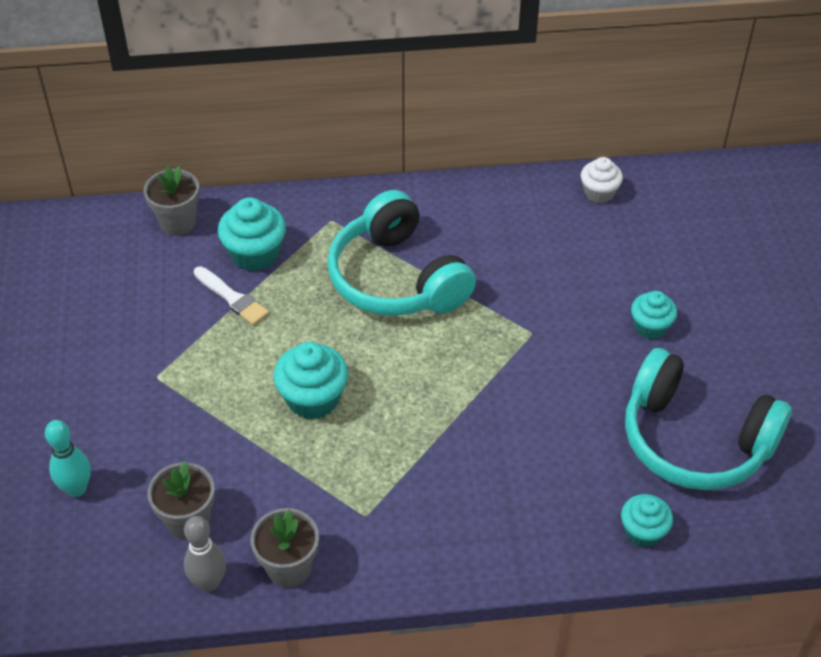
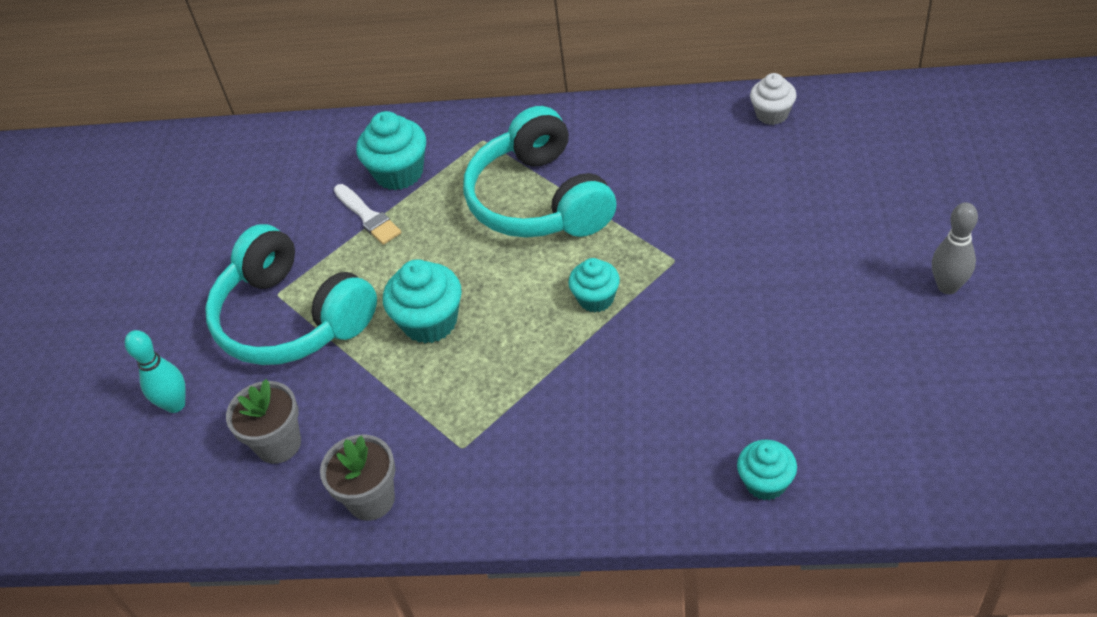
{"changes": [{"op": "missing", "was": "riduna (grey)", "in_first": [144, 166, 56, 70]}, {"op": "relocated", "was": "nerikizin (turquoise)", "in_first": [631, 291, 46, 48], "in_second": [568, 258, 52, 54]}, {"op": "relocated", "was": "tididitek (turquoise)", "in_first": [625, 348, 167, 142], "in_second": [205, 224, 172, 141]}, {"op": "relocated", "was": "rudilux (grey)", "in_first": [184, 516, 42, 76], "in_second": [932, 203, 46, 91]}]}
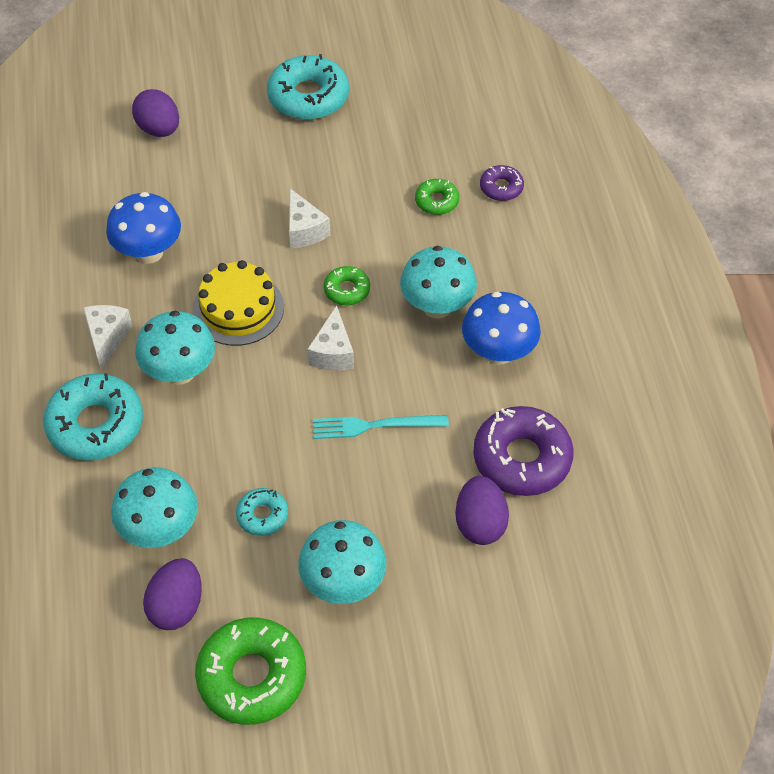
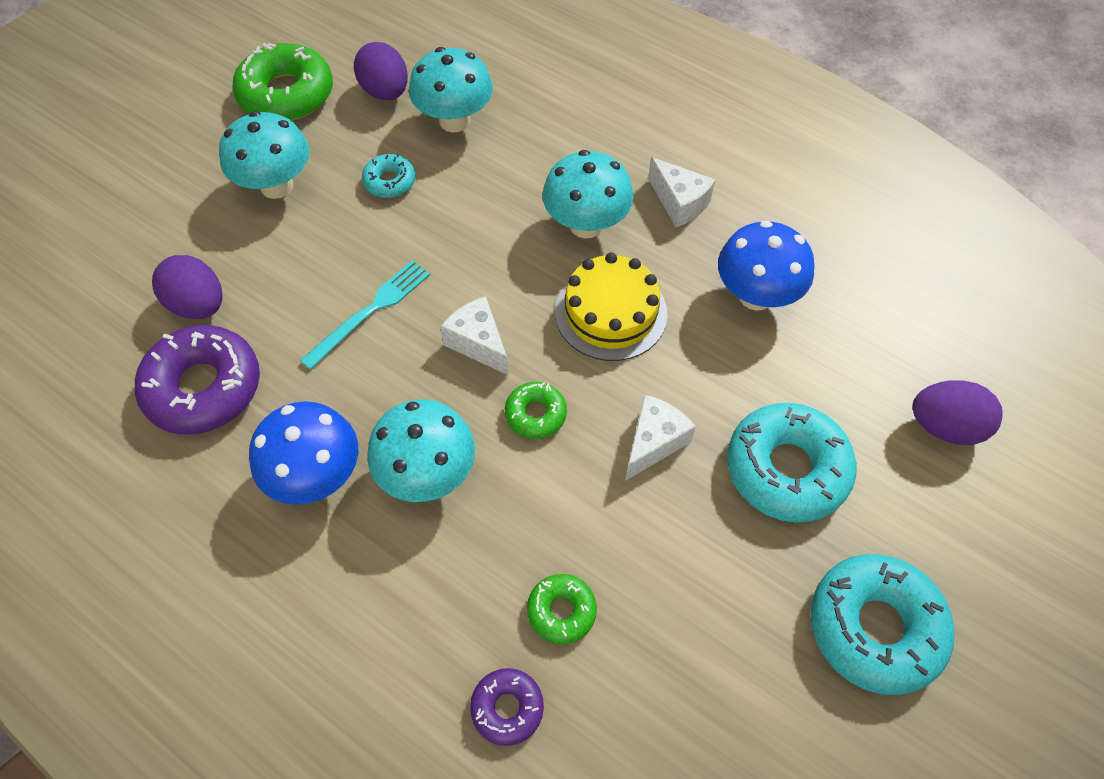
{"changes": [{"op": "spun", "was": "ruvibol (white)", "in_first": [289, 189, 41, 59], "in_second": [625, 394, 71, 87], "clockwise": 105}, {"op": "relocated", "was": "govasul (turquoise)", "in_first": [43, 373, 100, 88], "in_second": [727, 403, 129, 119]}]}
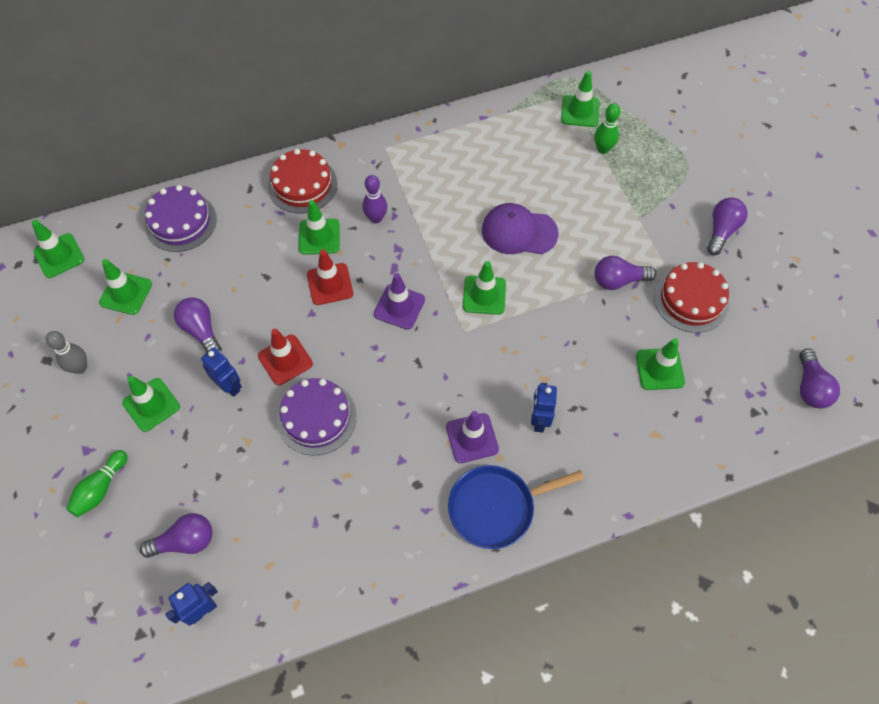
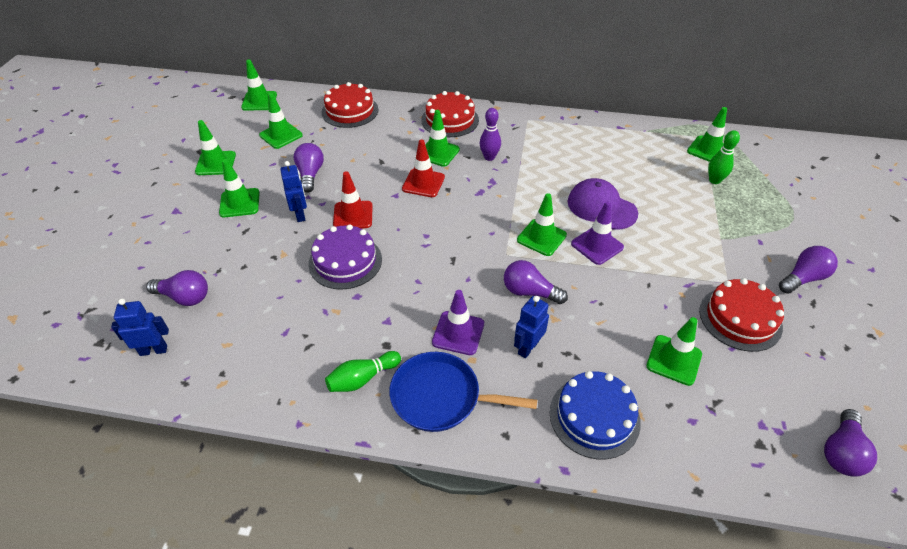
{"changes": [{"op": "colour", "was": "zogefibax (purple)", "now": "zogefibax (red)", "in_first": [145, 185, 72, 67], "in_second": [321, 82, 58, 46]}, {"op": "relocated", "was": "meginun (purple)", "in_first": [595, 256, 61, 34], "in_second": [504, 260, 64, 44]}, {"op": "relocated", "was": "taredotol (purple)", "in_first": [374, 273, 51, 57], "in_second": [571, 201, 53, 64]}, {"op": "exchanged", "was": "rudilux (grey)", "now": "taredotol (green)", "in_first": [46, 331, 41, 43], "in_second": [195, 120, 41, 55]}, {"op": "relocated", "was": "rudilux (green)", "in_first": [66, 450, 62, 67], "in_second": [325, 351, 76, 41]}, {"op": "appeared", "now": "zogefibax (blue)", "in_second": [550, 371, 91, 88]}]}
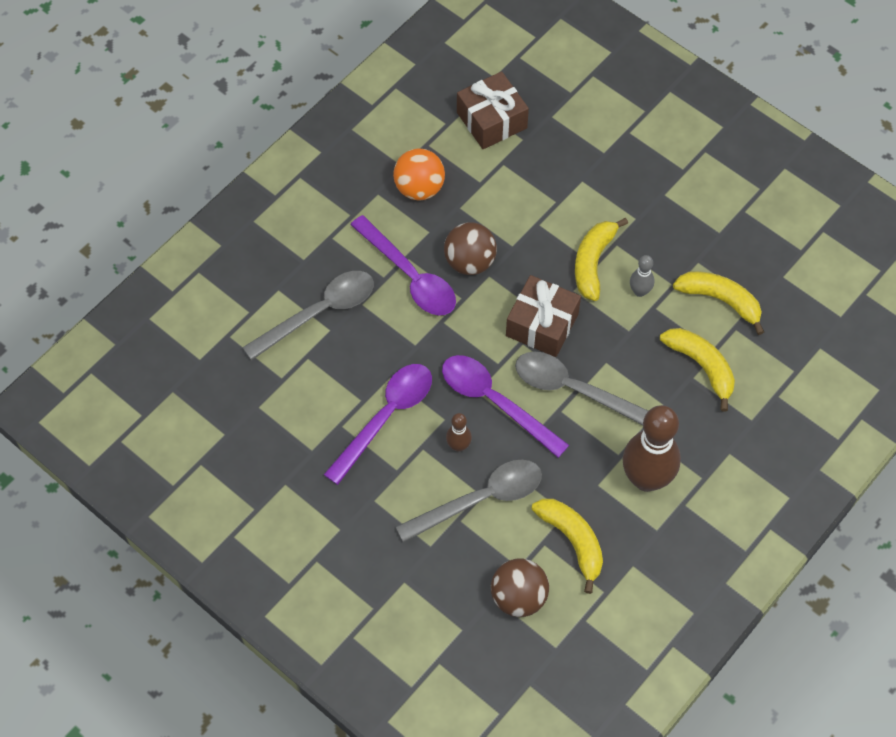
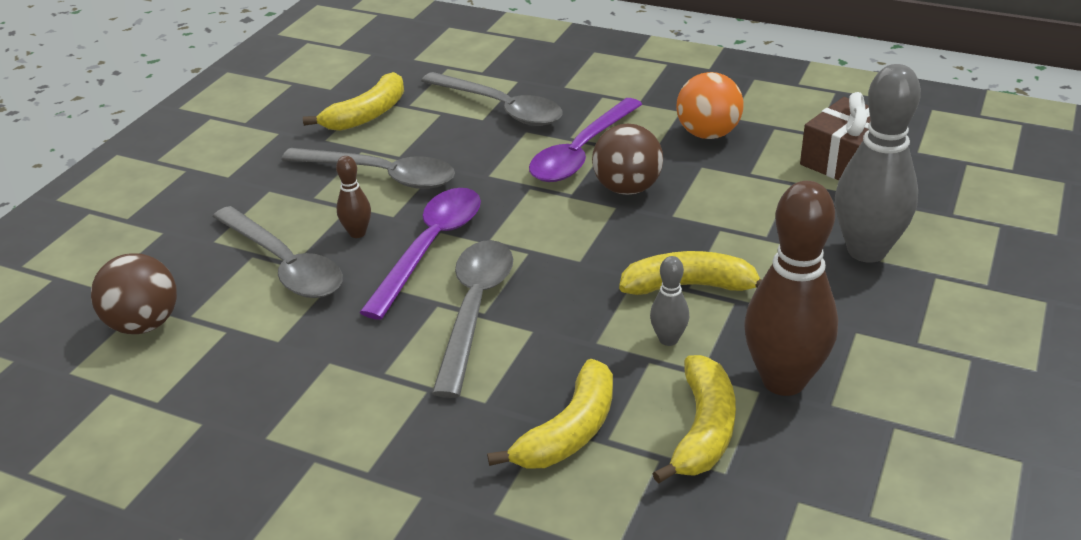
{"changes": [{"op": "missing", "was": "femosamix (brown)", "in_first": [506, 275, 75, 82]}, {"op": "colour", "was": "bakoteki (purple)", "now": "bakoteki (grey)", "in_first": [324, 364, 108, 121], "in_second": [281, 148, 174, 41]}, {"op": "relocated", "was": "rudilux (brown)", "in_first": [623, 405, 58, 87], "in_second": [744, 181, 94, 215]}, {"op": "relocated", "was": "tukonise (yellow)", "in_first": [531, 499, 72, 95], "in_second": [303, 72, 101, 59]}, {"op": "appeared", "now": "rudilux (grey)", "in_second": [835, 64, 86, 199]}]}
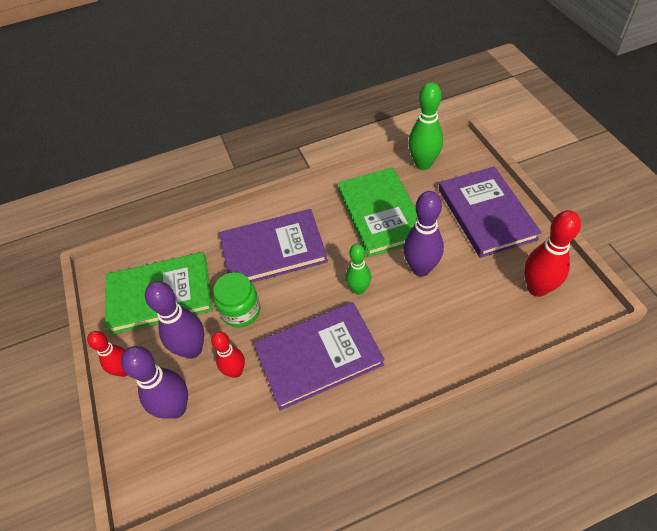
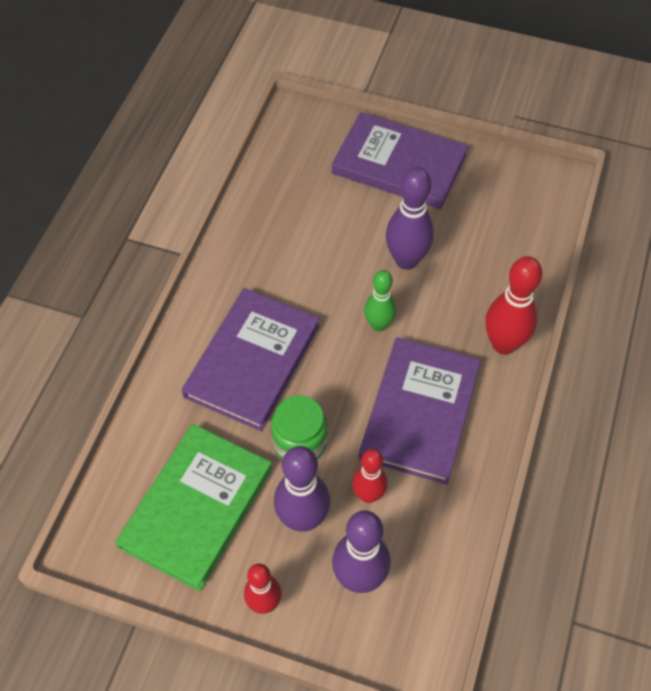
{"changes": [{"op": "missing", "was": "rudilux (green)", "in_first": [409, 82, 34, 88]}, {"op": "missing", "was": "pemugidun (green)", "in_first": [338, 167, 79, 90]}, {"op": "relocated", "was": "rudilux (red)", "in_first": [524, 210, 57, 87], "in_second": [485, 256, 57, 99]}]}
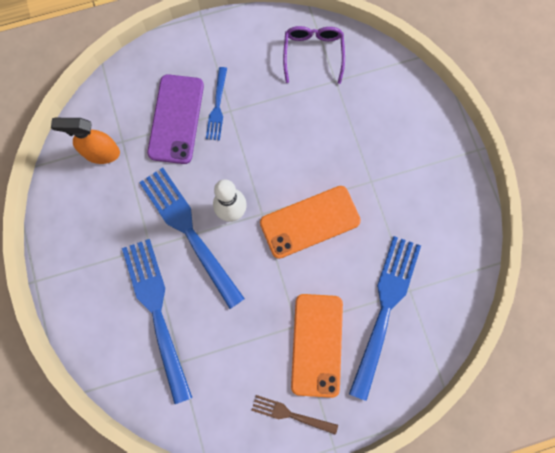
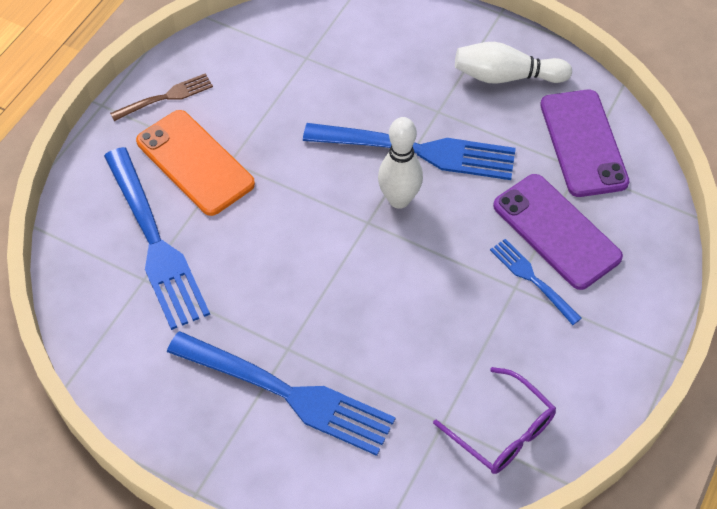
{"changes": [{"op": "exchanged", "was": "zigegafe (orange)", "now": "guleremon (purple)", "in_first": [51, 118, 69, 46], "in_second": [540, 90, 90, 107]}, {"op": "missing", "was": "guleremon (orange)", "in_first": [260, 186, 101, 73]}, {"op": "relocated", "was": "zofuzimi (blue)", "in_first": [122, 239, 70, 165], "in_second": [167, 331, 229, 125]}, {"op": "appeared", "now": "rudilux (white)", "in_second": [455, 42, 117, 42]}]}
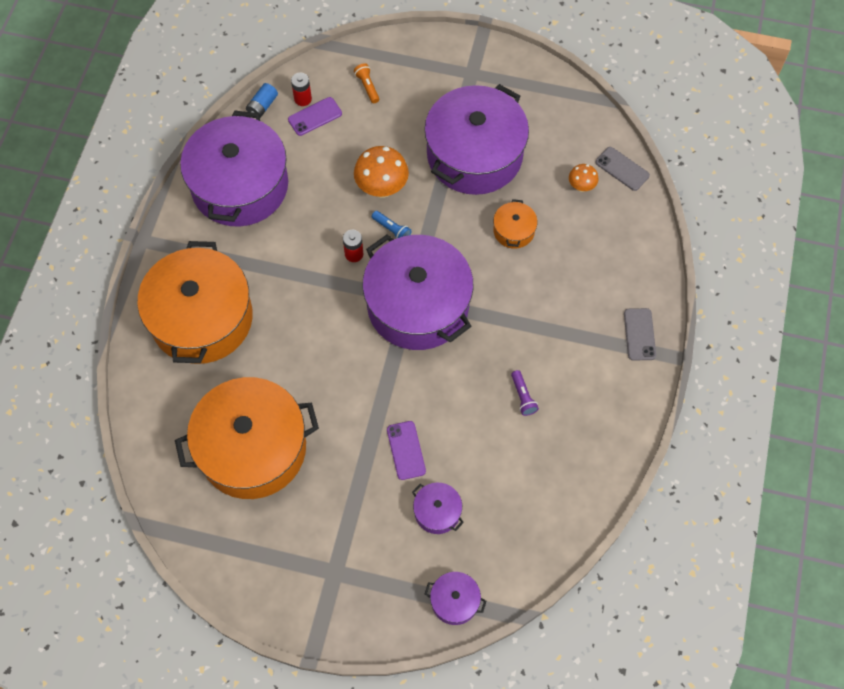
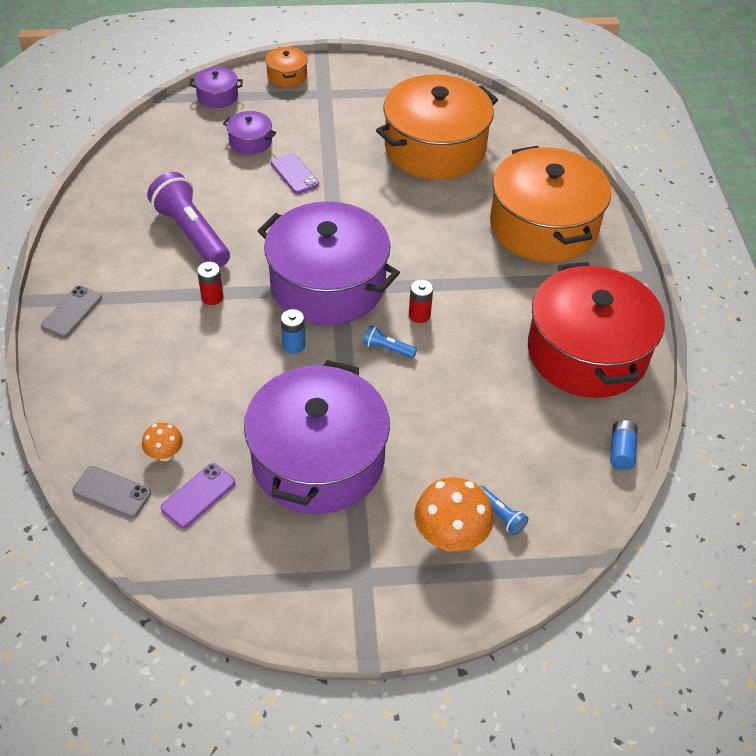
{"changes": [{"op": "colour", "was": "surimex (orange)", "now": "surimex (blue)", "in_first": [354, 63, 25, 40], "in_second": [479, 486, 49, 49]}, {"op": "relocated", "was": "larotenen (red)", "in_first": [291, 73, 21, 33], "in_second": [197, 262, 26, 43]}, {"op": "relocated", "was": "guleremon (purple)", "in_first": [288, 97, 54, 39], "in_second": [161, 463, 74, 65]}, {"op": "colour", "was": "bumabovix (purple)", "now": "bumabovix (red)", "in_first": [180, 111, 108, 116], "in_second": [528, 262, 137, 136]}, {"op": "relocated", "was": "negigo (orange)", "in_first": [354, 146, 55, 52], "in_second": [414, 477, 80, 74]}, {"op": "relocated", "was": "bumabovix (orange)", "in_first": [493, 199, 44, 50], "in_second": [265, 47, 43, 40]}, {"op": "spun", "was": "guleremon (grey)", "in_first": [624, 308, 32, 53], "in_second": [41, 286, 61, 52], "clockwise": 45}, {"op": "size", "was": "surimex (purple)", "in_first": [511, 370, 28, 46], "in_second": [147, 172, 83, 95], "ratio": 2.3}, {"op": "appeared", "now": "larotenen (blue)", "in_second": [281, 309, 24, 45]}]}
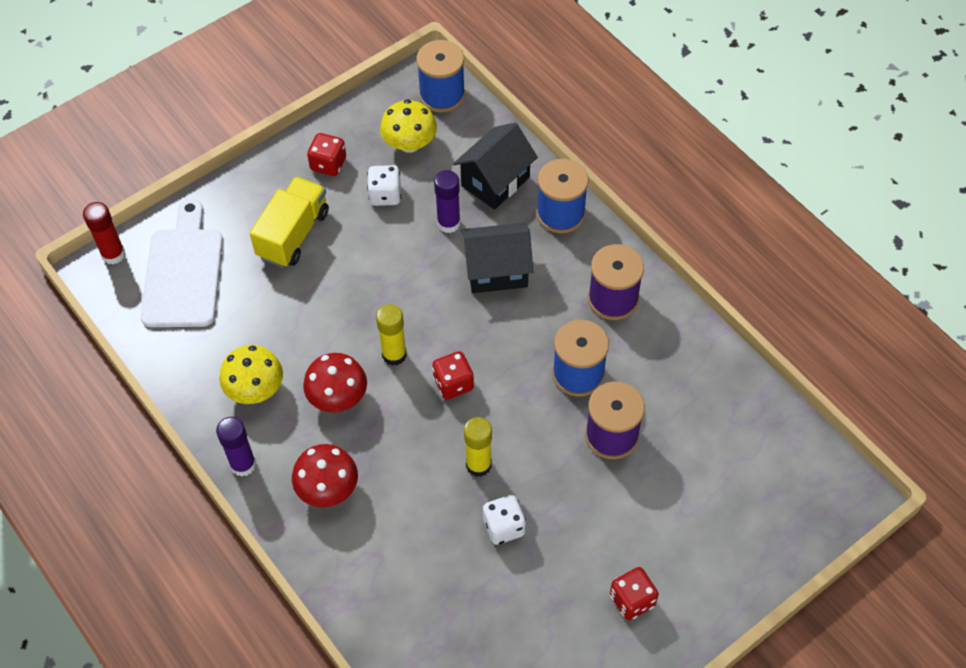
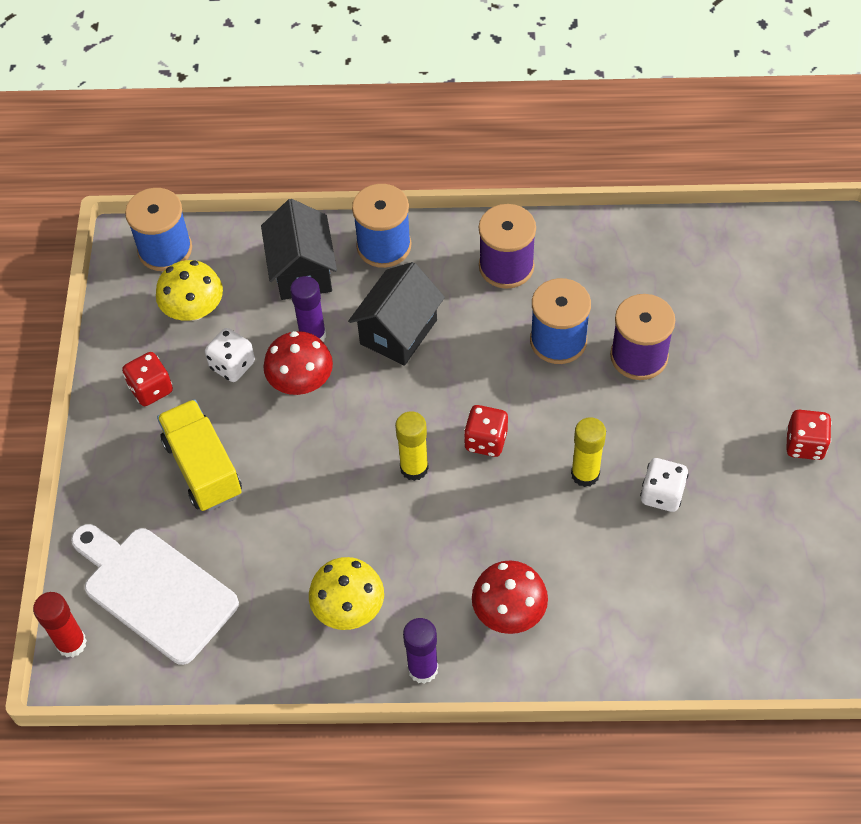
{"changes": [{"op": "relocated", "was": "negigo (red)", "in_first": [303, 353, 64, 59], "in_second": [263, 331, 70, 64]}]}
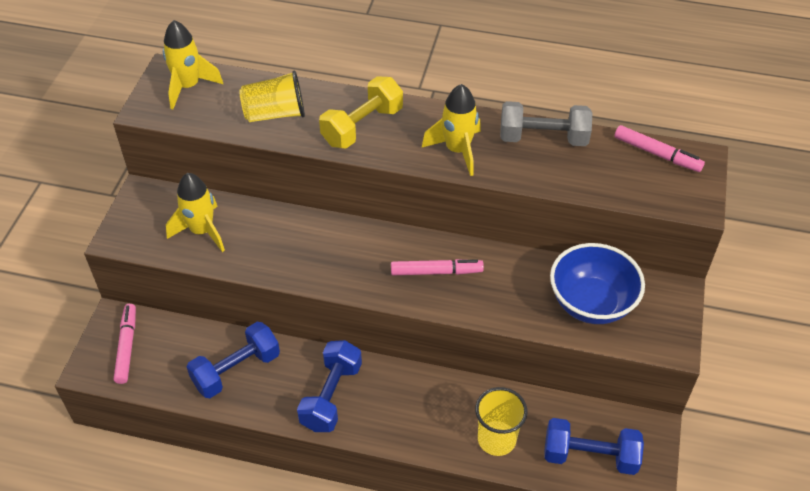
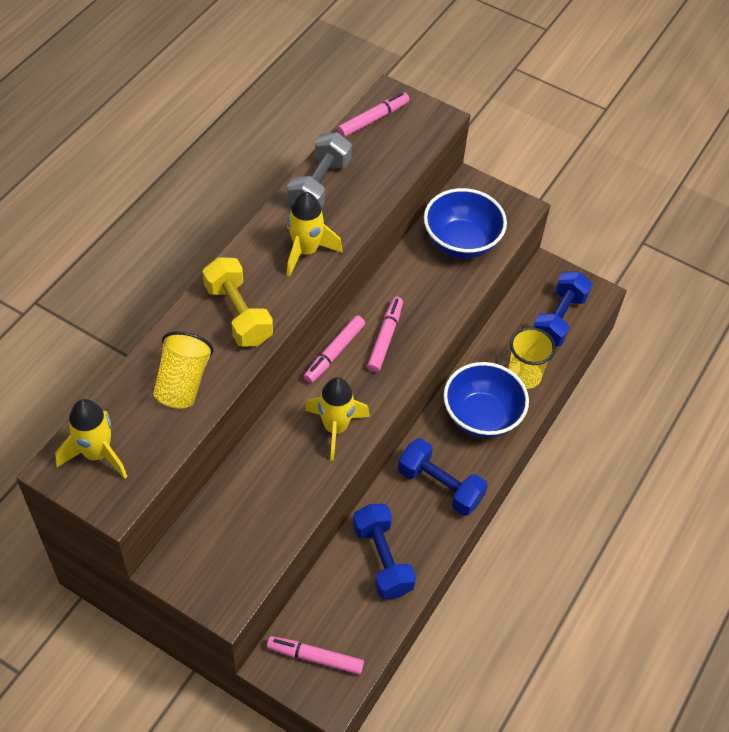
{"changes": [{"op": "relocated", "was": "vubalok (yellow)", "in_first": [166, 173, 59, 79], "in_second": [305, 377, 65, 84]}, {"op": "appeared", "now": "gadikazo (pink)", "in_second": [303, 316, 62, 67]}, {"op": "appeared", "now": "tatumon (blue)", "in_second": [444, 362, 85, 76]}]}
